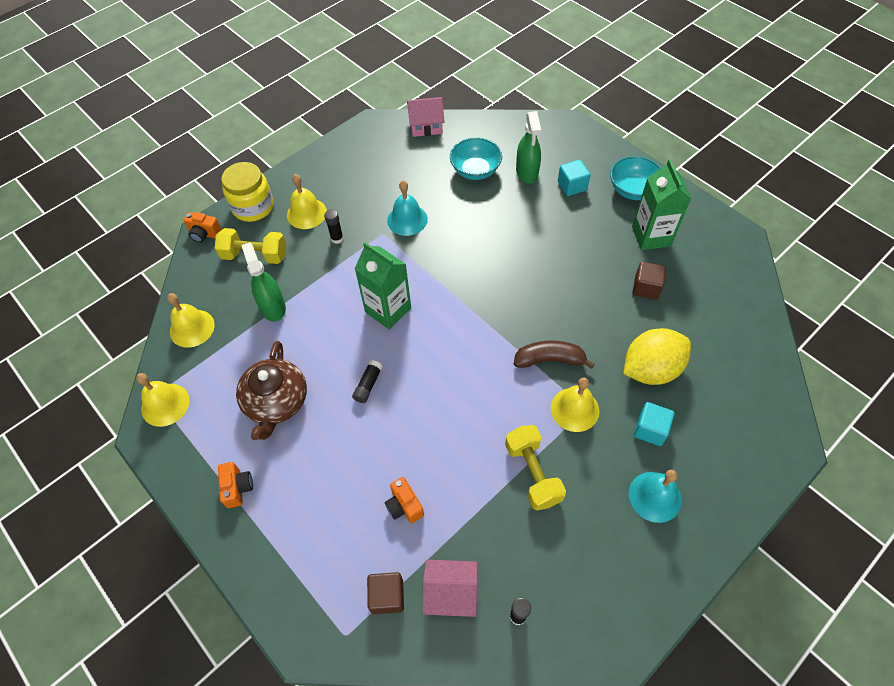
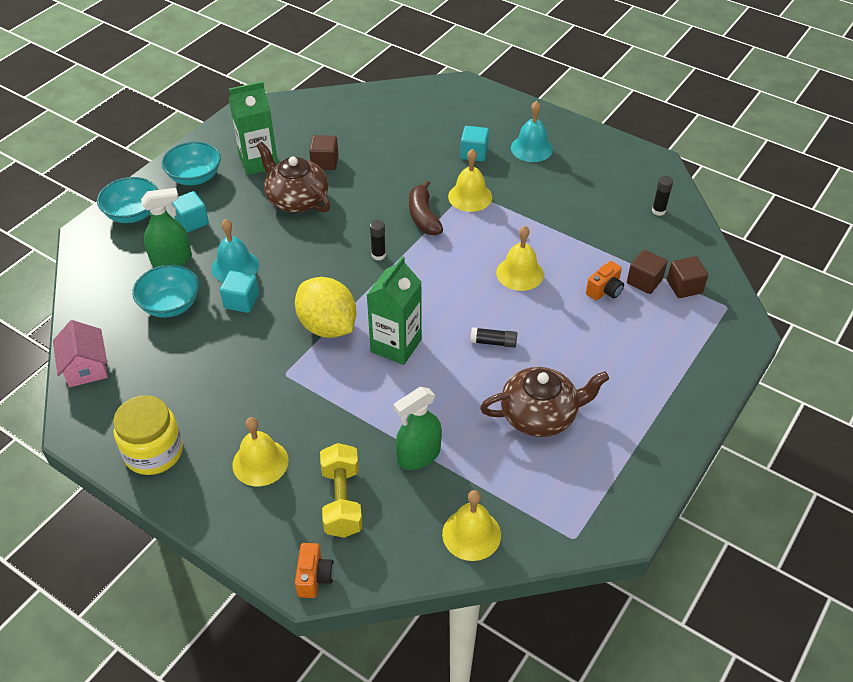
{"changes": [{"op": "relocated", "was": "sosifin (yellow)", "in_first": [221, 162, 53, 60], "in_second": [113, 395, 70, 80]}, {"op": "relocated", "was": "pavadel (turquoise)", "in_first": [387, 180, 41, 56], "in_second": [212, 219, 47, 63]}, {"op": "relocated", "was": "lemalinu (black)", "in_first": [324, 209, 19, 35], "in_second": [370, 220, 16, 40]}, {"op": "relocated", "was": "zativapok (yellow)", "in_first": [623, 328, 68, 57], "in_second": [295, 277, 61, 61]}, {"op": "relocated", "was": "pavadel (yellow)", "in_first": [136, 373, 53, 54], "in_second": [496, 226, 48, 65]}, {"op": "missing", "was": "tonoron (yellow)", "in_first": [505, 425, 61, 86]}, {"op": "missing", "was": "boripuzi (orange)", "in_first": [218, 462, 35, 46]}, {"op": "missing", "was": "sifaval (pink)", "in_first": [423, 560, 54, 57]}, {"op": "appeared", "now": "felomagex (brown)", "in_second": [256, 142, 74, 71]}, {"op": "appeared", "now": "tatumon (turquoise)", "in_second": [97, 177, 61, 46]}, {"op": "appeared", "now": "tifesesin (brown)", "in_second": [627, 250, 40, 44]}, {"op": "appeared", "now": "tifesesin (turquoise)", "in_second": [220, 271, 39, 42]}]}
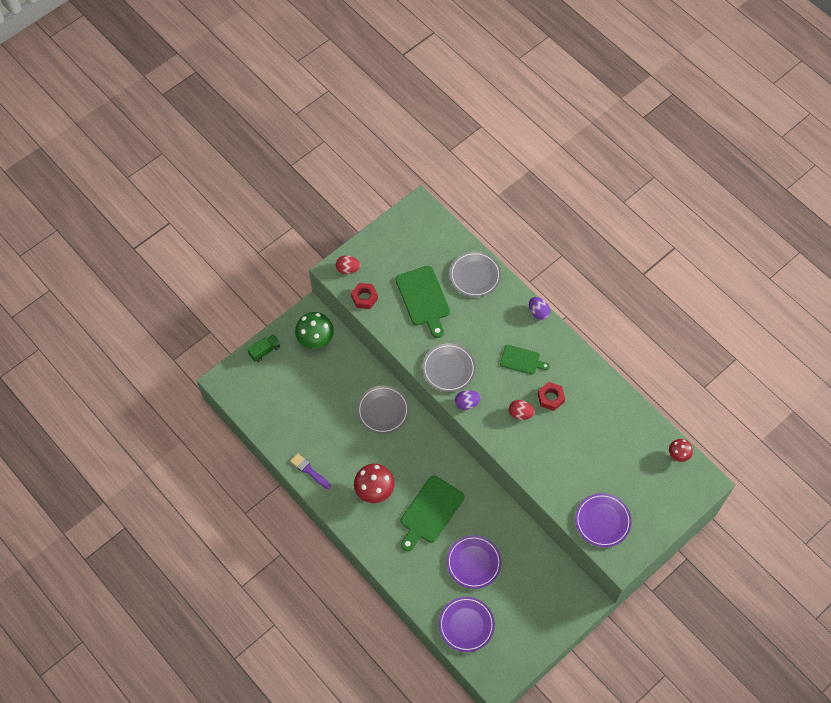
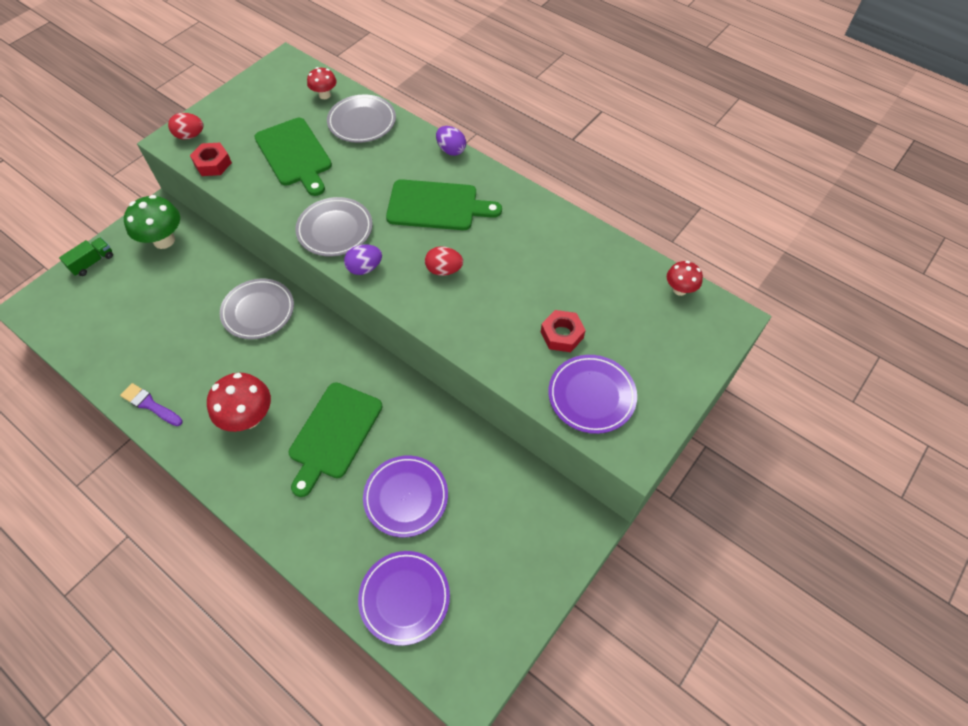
{"changes": [{"op": "size", "was": "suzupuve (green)", "in_first": [500, 345, 50, 30], "in_second": [386, 179, 116, 51], "ratio": 1.67}, {"op": "relocated", "was": "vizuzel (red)", "in_first": [538, 382, 27, 29], "in_second": [541, 310, 45, 42]}, {"op": "appeared", "now": "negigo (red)", "in_second": [307, 67, 30, 32]}]}
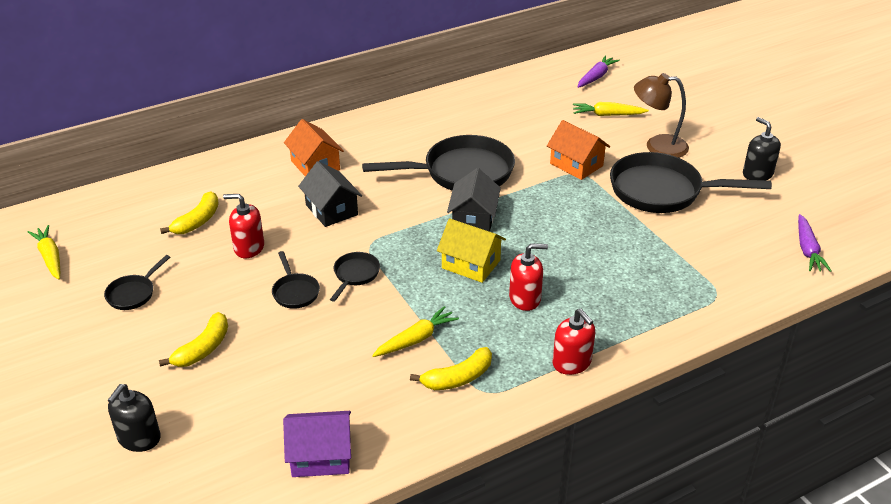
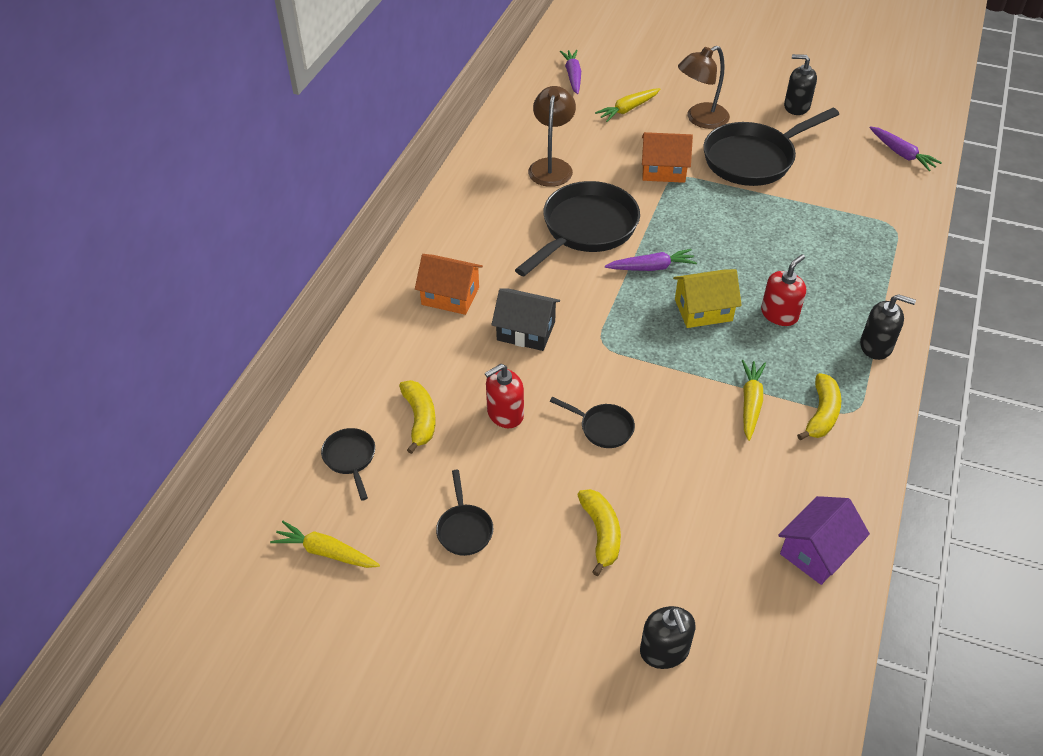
{"changes": [{"op": "exchanged", "was": "sifaval (black)", "now": "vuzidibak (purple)", "in_first": [447, 168, 54, 64], "in_second": [605, 249, 92, 22]}, {"op": "relocated", "was": "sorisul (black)", "in_first": [330, 252, 50, 50], "in_second": [321, 428, 54, 73]}, {"op": "colour", "was": "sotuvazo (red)", "now": "sotuvazo (black)", "in_first": [553, 309, 42, 66], "in_second": [860, 294, 56, 66]}, {"op": "appeared", "now": "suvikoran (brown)", "in_second": [528, 86, 48, 101]}]}
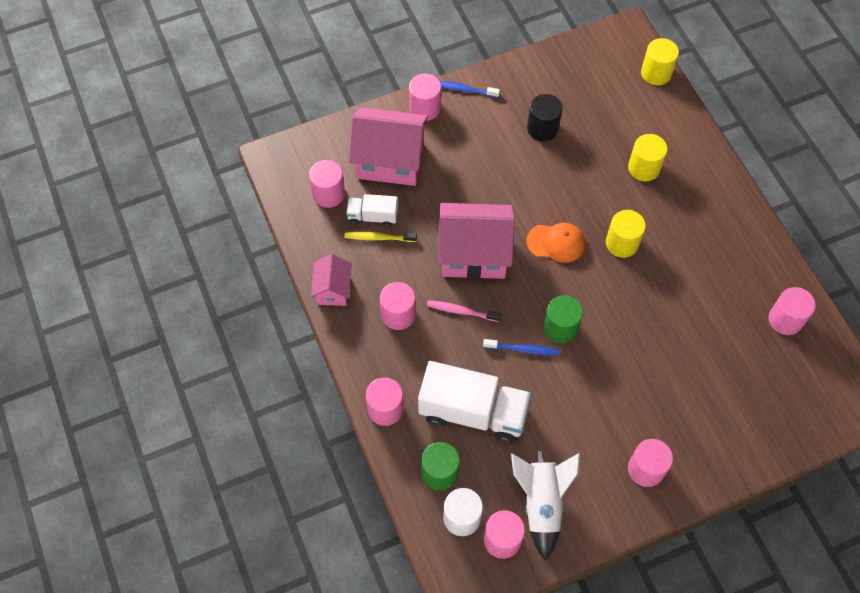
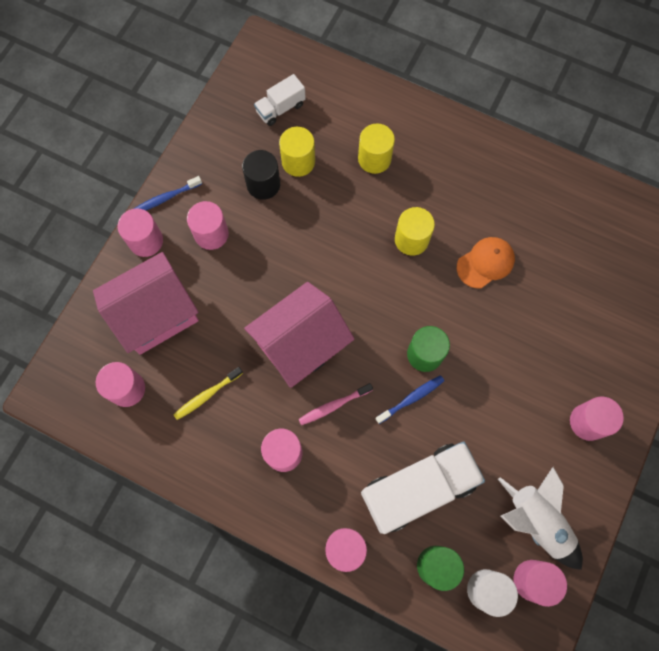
{"changes": [{"op": "relocated", "was": "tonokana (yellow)", "in_first": [641, 38, 38, 47], "in_second": [279, 127, 36, 50]}, {"op": "relocated", "was": "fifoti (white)", "in_first": [346, 194, 52, 33], "in_second": [254, 74, 52, 52]}, {"op": "relocated", "was": "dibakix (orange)", "in_first": [526, 223, 59, 40], "in_second": [457, 237, 58, 51]}, {"op": "missing", "was": "sifaval (pink)", "in_first": [311, 254, 41, 52]}, {"op": "relocated", "was": "tonokana (pink)", "in_first": [769, 287, 47, 48], "in_second": [187, 201, 42, 49]}]}
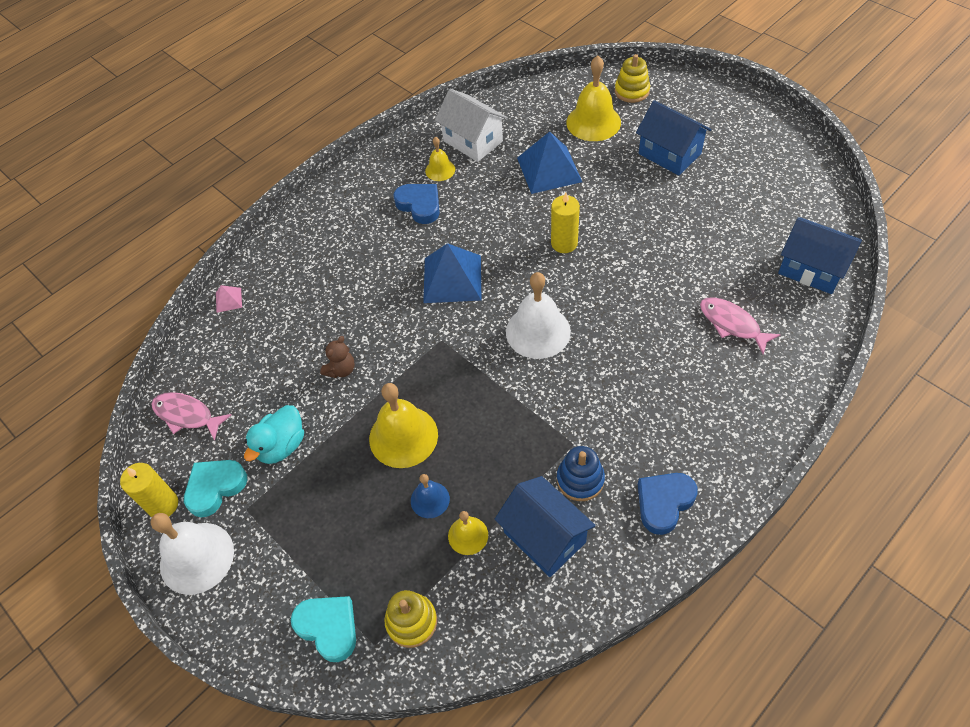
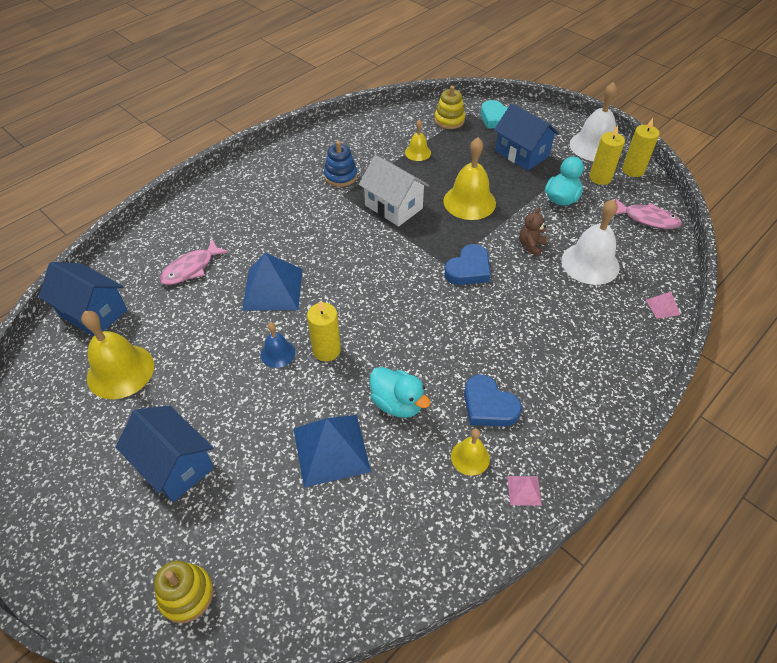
{"changes": [{"op": "relocated", "was": "pavadel (yellow)", "in_first": [566, 56, 55, 85], "in_second": [81, 311, 73, 88]}, {"op": "relocated", "was": "sifaval (white)", "in_first": [435, 89, 72, 73], "in_second": [359, 155, 70, 71]}, {"op": "relocated", "was": "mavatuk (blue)", "in_first": [423, 243, 59, 60], "in_second": [242, 253, 61, 58]}, {"op": "relocated", "was": "pavadel (white)", "in_first": [506, 272, 65, 87], "in_second": [562, 199, 58, 86]}, {"op": "spun", "was": "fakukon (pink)", "in_first": [700, 297, 81, 57], "in_second": [159, 239, 70, 46], "clockwise": 90}, {"op": "exchanged", "was": "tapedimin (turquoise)", "now": "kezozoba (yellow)", "in_first": [184, 460, 63, 58], "in_second": [589, 125, 36, 60]}, {"op": "relocated", "was": "tapedimin (blue)", "in_first": [638, 473, 60, 62], "in_second": [444, 244, 47, 41]}, {"op": "relocated", "was": "pavadel (blue)", "in_first": [411, 474, 39, 44], "in_second": [261, 322, 34, 46]}, {"op": "relocated", "was": "sifaval (blue)", "in_first": [495, 476, 101, 101], "in_second": [494, 103, 65, 68]}, {"op": "appeared", "now": "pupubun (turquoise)", "in_second": [370, 367, 60, 51]}, {"op": "appeared", "now": "mavatuk (pink)", "in_second": [507, 476, 35, 30]}]}
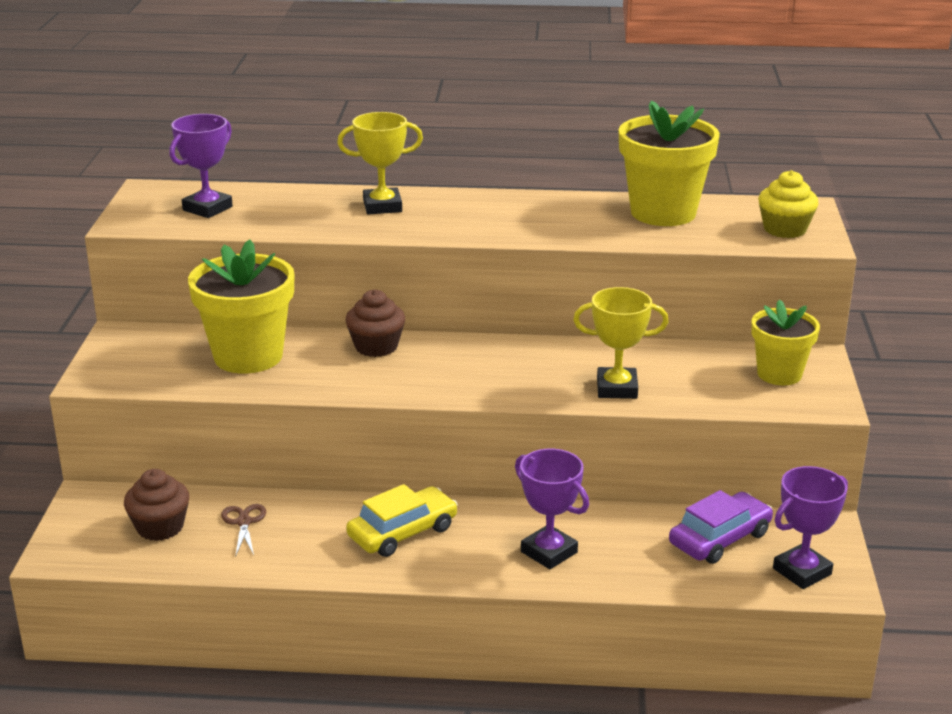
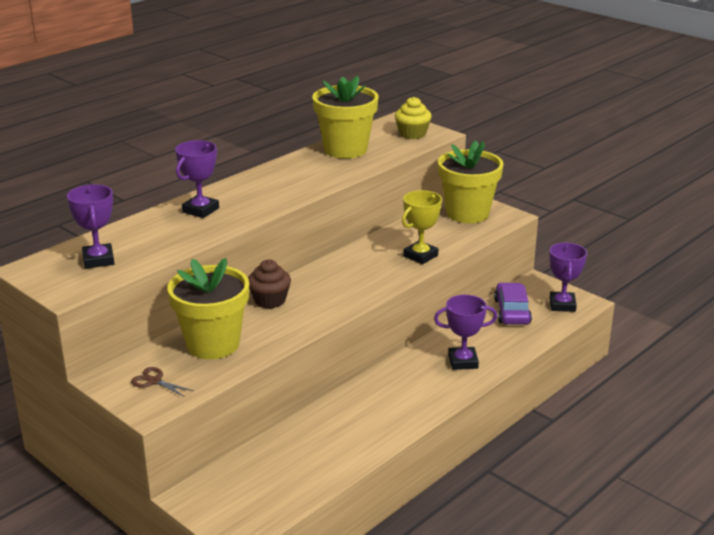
{"changes": [{"op": "colour", "was": "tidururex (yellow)", "now": "tidururex (purple)", "in_first": [337, 112, 86, 102], "in_second": [175, 140, 44, 78]}, {"op": "size", "was": "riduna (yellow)", "in_first": [751, 299, 69, 86], "in_second": [438, 140, 66, 83], "ratio": 1.58}, {"op": "missing", "was": "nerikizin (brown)", "in_first": [124, 469, 65, 72]}, {"op": "missing", "was": "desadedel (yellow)", "in_first": [346, 484, 112, 73]}, {"op": "relocated", "was": "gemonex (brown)", "in_first": [221, 504, 45, 51], "in_second": [131, 367, 63, 30]}]}
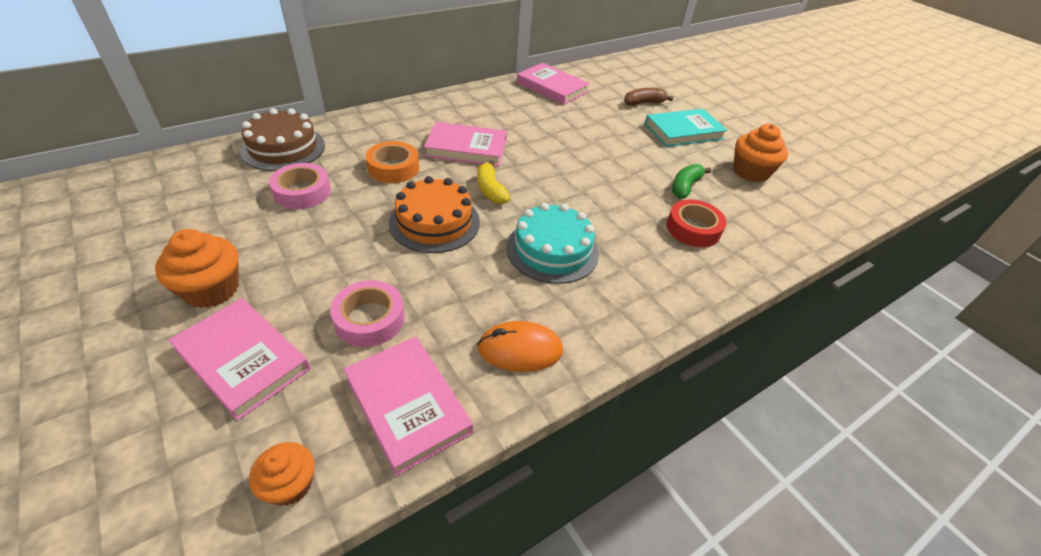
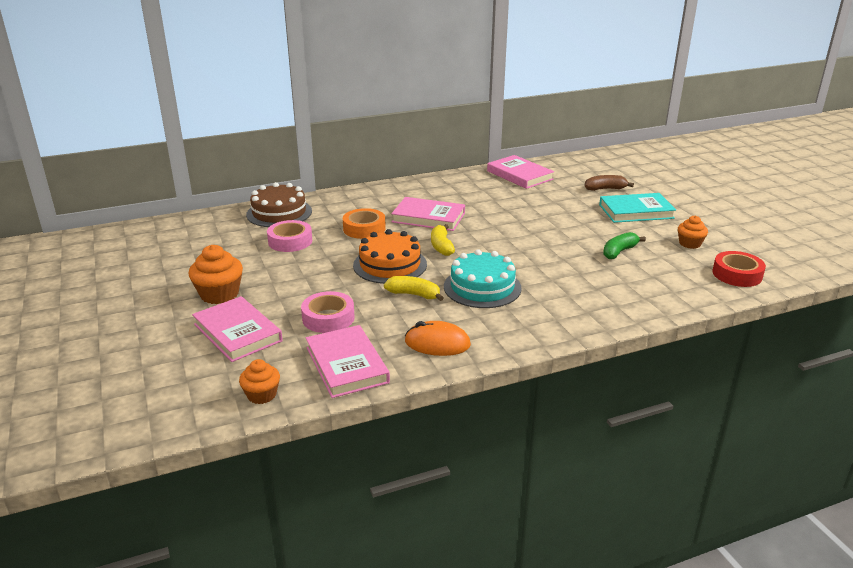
{"changes": [{"op": "size", "was": "nerikizin (orange)", "in_first": [733, 124, 55, 58], "in_second": [678, 216, 30, 33], "ratio": 0.63}, {"op": "relocated", "was": "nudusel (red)", "in_first": [666, 199, 61, 48], "in_second": [712, 251, 54, 36]}, {"op": "appeared", "now": "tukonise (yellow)", "in_second": [384, 276, 60, 25]}]}
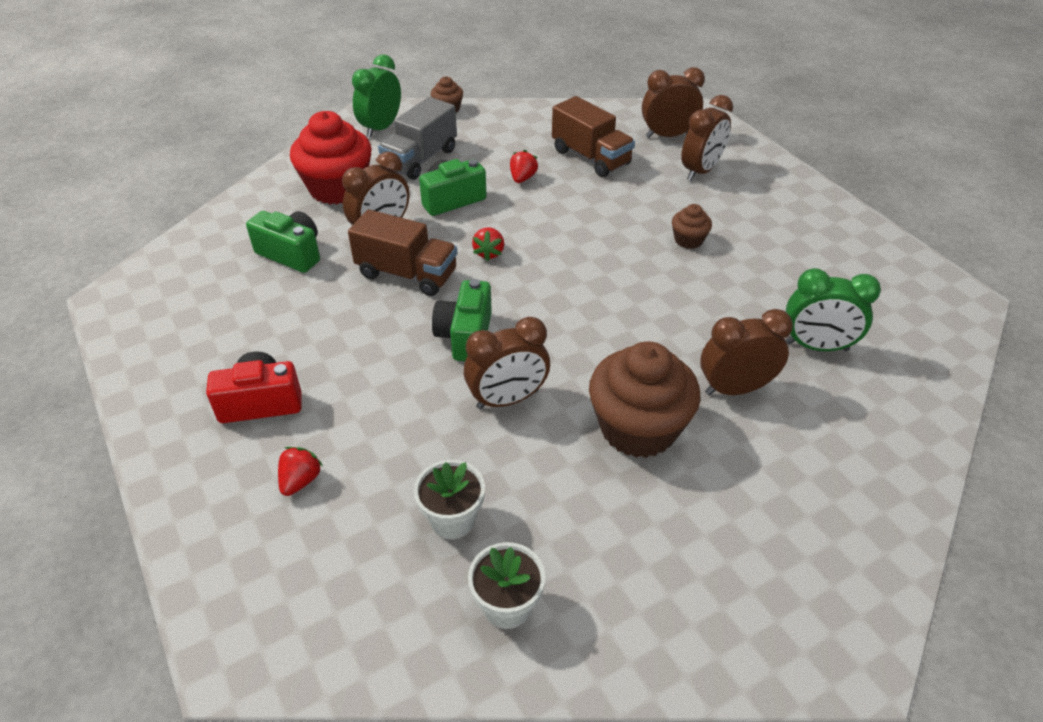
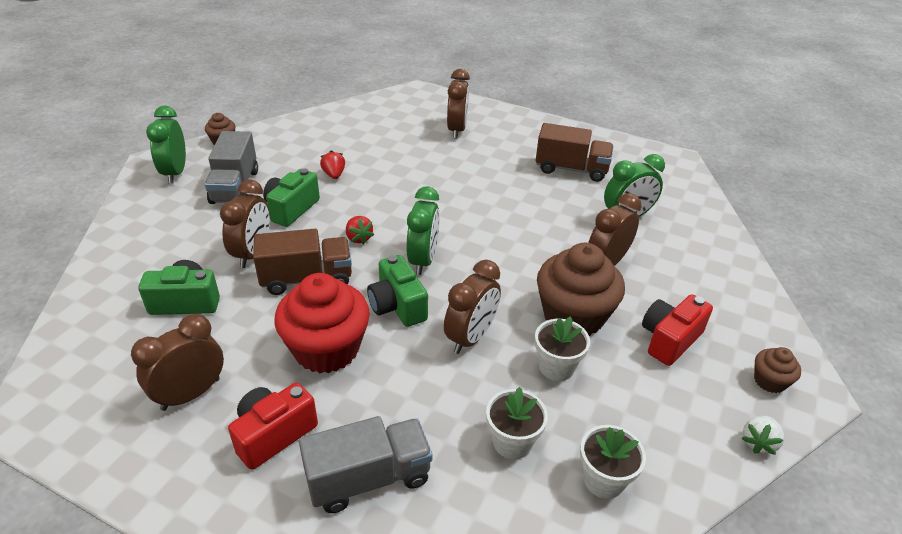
{"changes": [{"op": "relocated", "was": "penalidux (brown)", "in_first": [642, 67, 63, 71], "in_second": [131, 314, 93, 97]}, {"op": "relocated", "was": "fifoti (brown)", "in_first": [552, 96, 83, 81], "in_second": [536, 123, 78, 59]}, {"op": "relocated", "was": "nerikizin (red)", "in_first": [290, 111, 82, 93], "in_second": [275, 273, 95, 100]}, {"op": "relocated", "was": "nerikizin (brown)", "in_first": [672, 204, 40, 45], "in_second": [754, 347, 47, 46]}, {"op": "exchanged", "was": "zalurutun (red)", "now": "fifoti (grey)", "in_first": [278, 447, 45, 49], "in_second": [299, 416, 134, 97]}, {"op": "appeared", "now": "penalidux (green)", "in_second": [407, 186, 33, 89]}, {"op": "appeared", "now": "boripuzi (red)", "in_second": [642, 294, 71, 72]}, {"op": "appeared", "now": "riduna (white)", "in_second": [535, 316, 55, 65]}, {"op": "appeared", "now": "zalurutun (white)", "in_second": [742, 416, 42, 39]}]}
